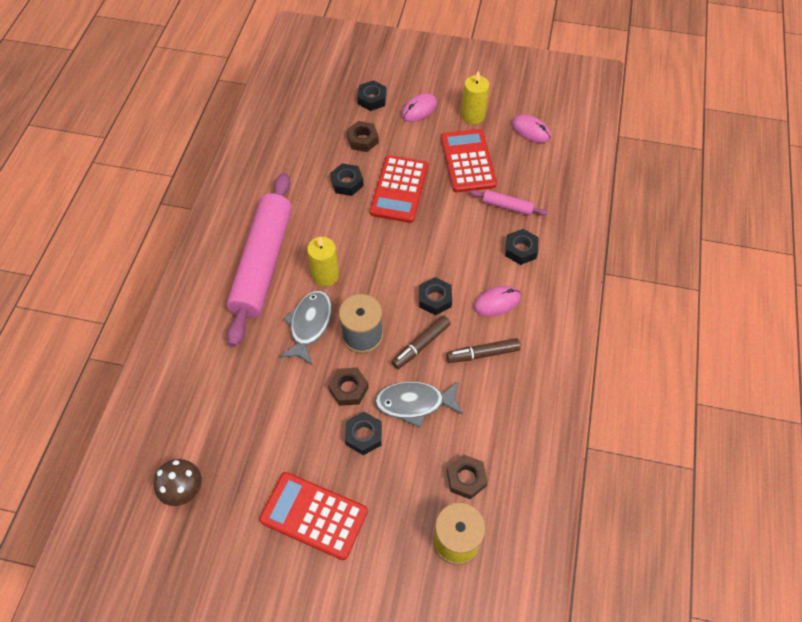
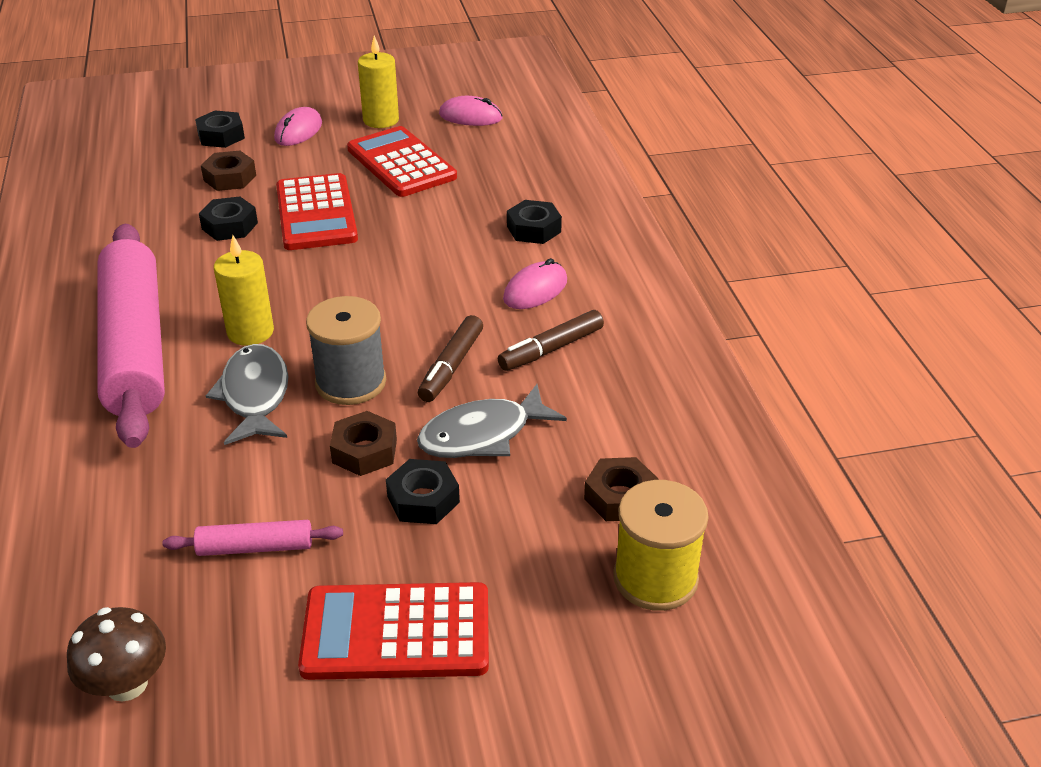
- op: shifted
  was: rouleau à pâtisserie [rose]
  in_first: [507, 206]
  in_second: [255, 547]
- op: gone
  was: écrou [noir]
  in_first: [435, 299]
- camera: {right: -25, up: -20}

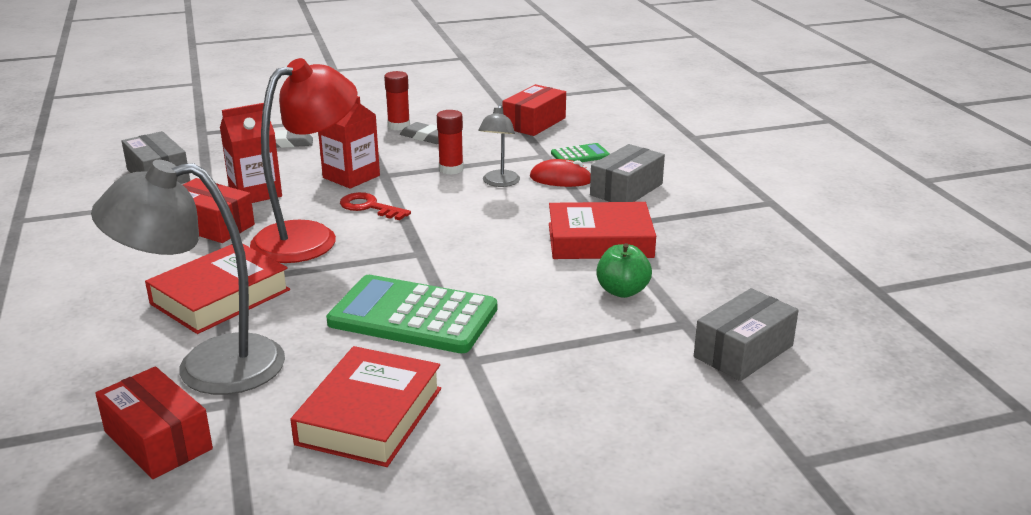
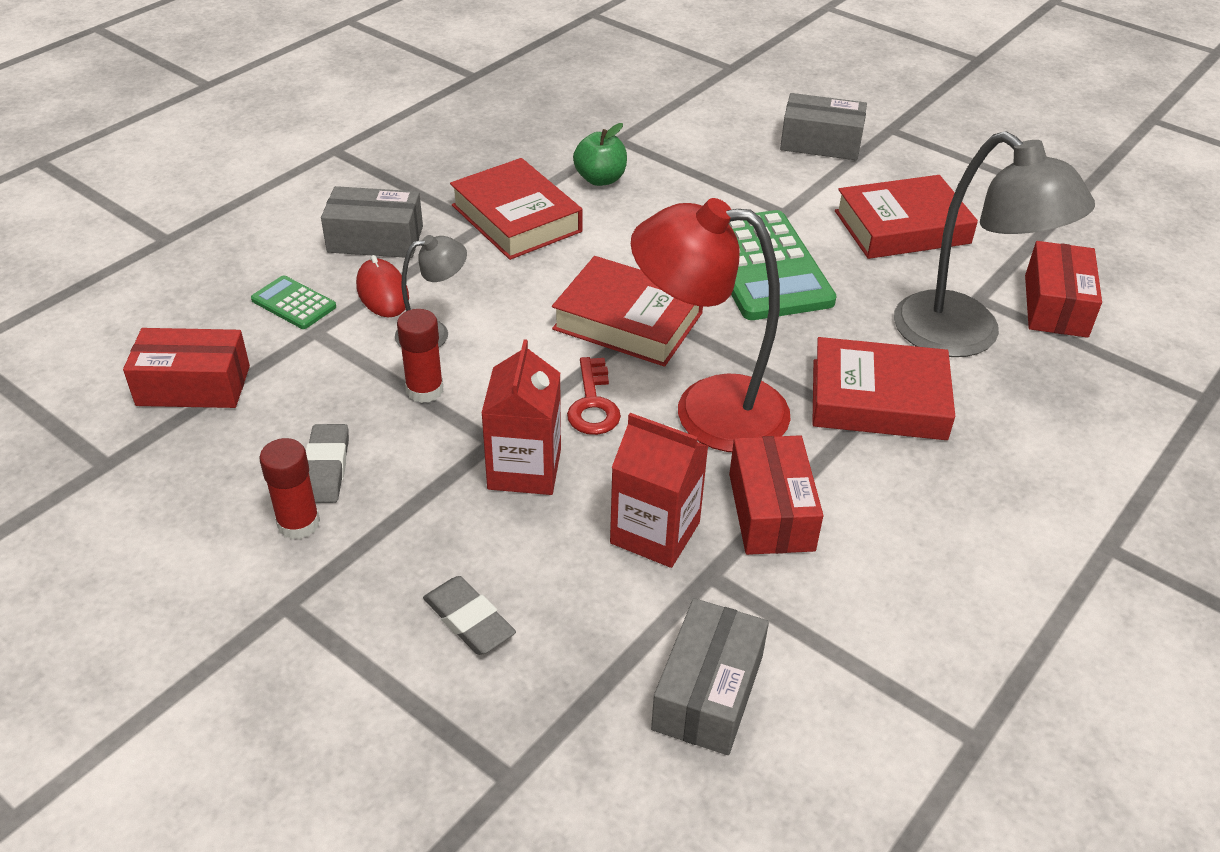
- op: shifted
  was: boîte [gris]
  in_first: [743, 351]
  in_second: [820, 143]
- op: new
  now: livre [rouge]
  in_second: [628, 321]
- camera: {right: -125, up: 15}

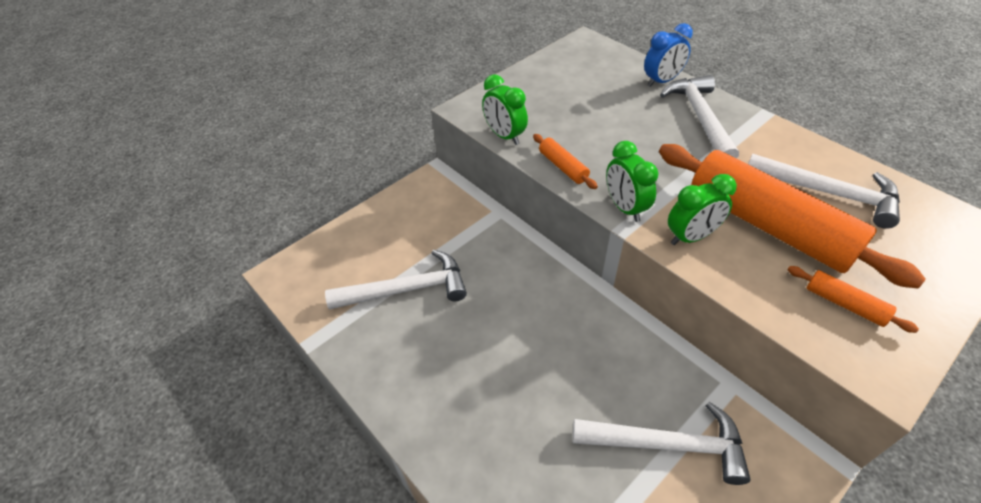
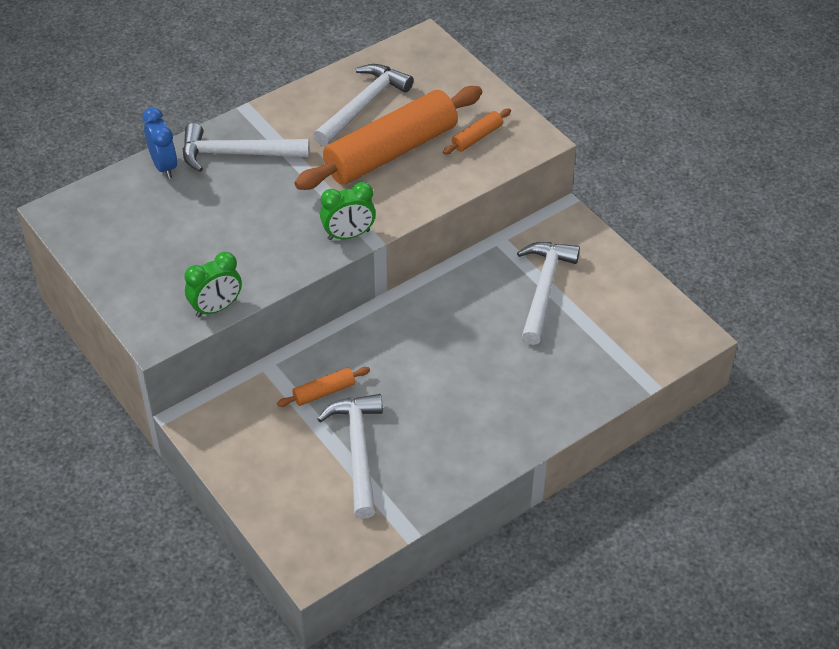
- op: shifted
  was: rouleau à pâtisserie [orange]
  in_first: [563, 167]
  in_second: [324, 392]
- op: gone
  was: réveil [vert]
  in_first: [691, 237]
- camera: {right: -85, up: 0}

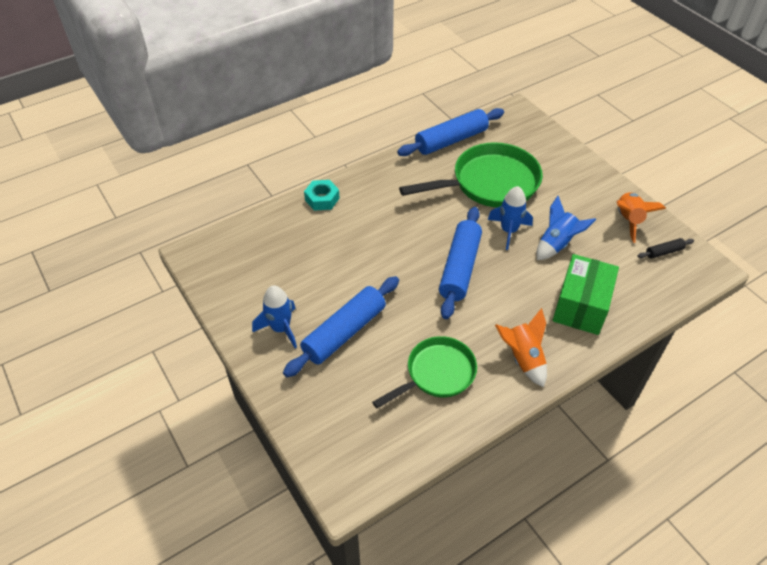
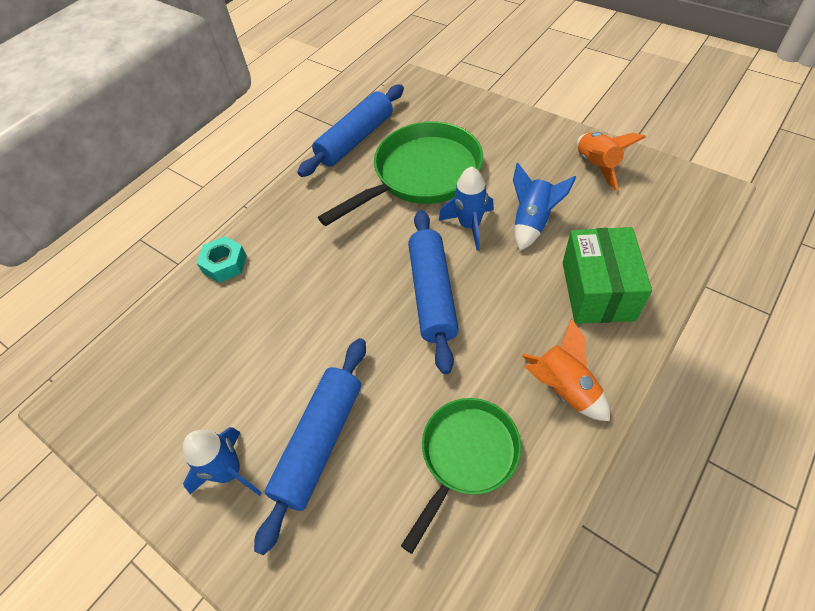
- op: gone
  was: rouleau à pâtisserie [noir]
  in_first: [664, 252]
- camera: {right: -15, up: 5}

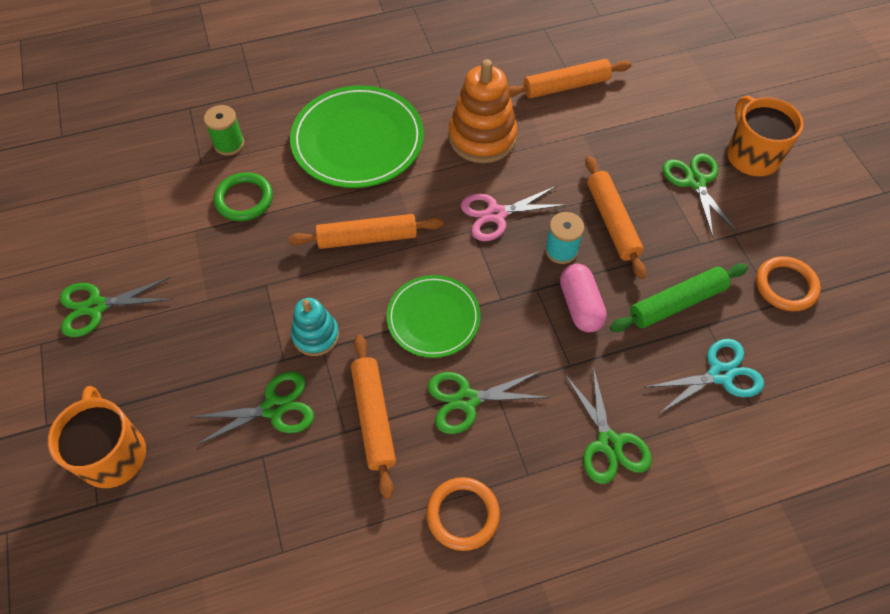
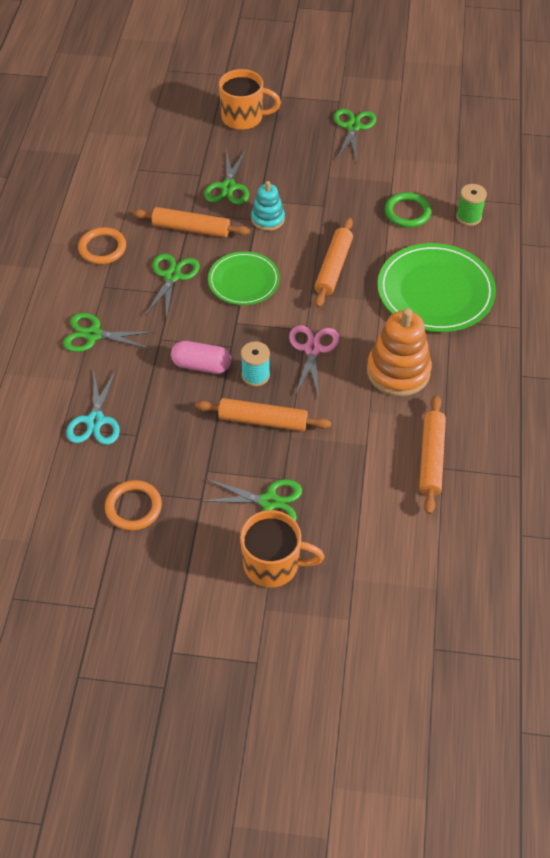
- op: gone
  was: rouleau à pâtisserie [vert]
  in_first: [677, 303]
- camera: {right: 115, up: -5}

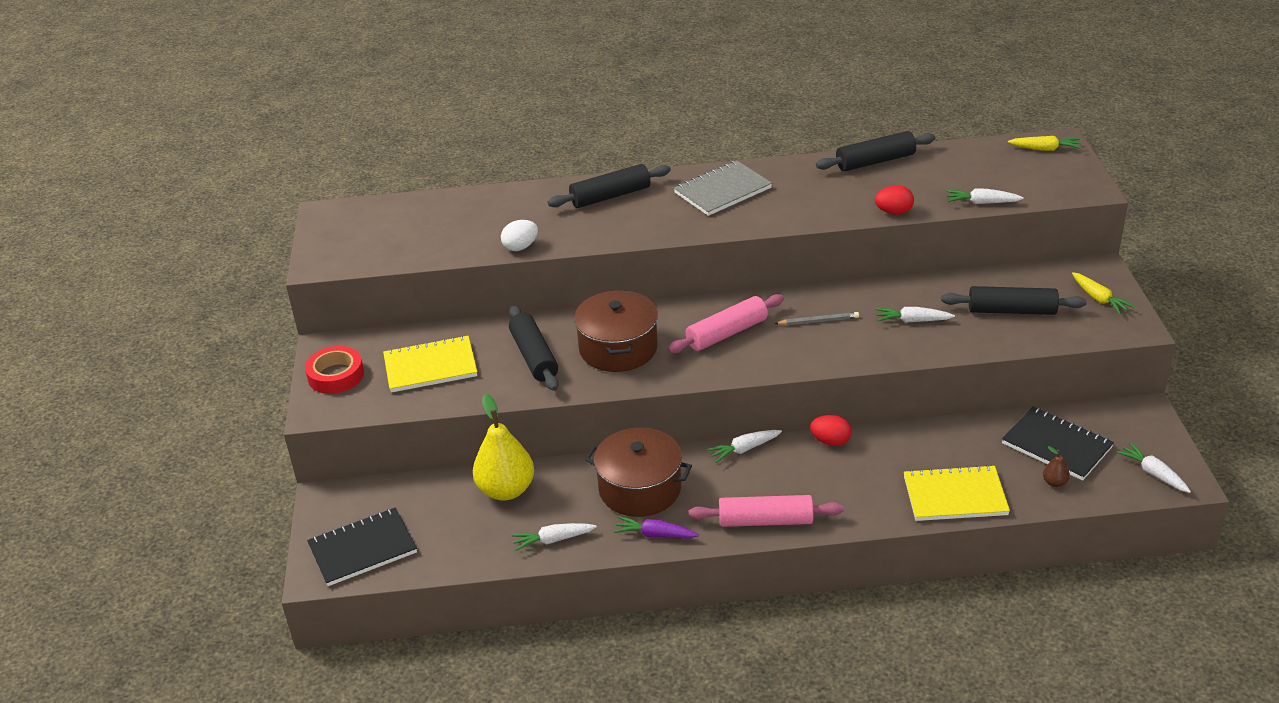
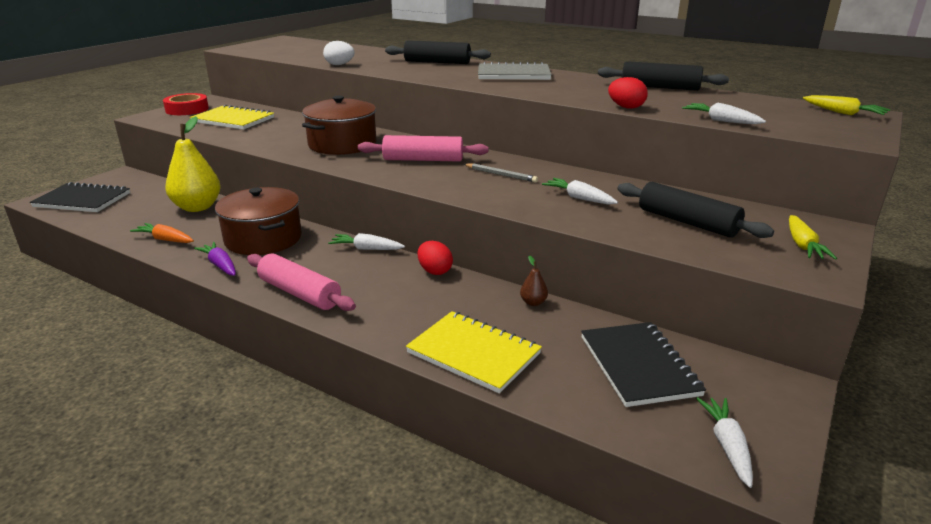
- op: gone
  was: rouleau à pâtisserie [noir]
  in_first: [534, 356]
- op: shifted
  was: poire [marron]
  in_first: [1054, 482]
  in_second: [533, 302]
- op: repainted
  was: carotte [blanc]
  now: carotte [orange]
  in_first: [553, 540]
  in_second: [165, 240]
- camera: {right: 35, up: -10}

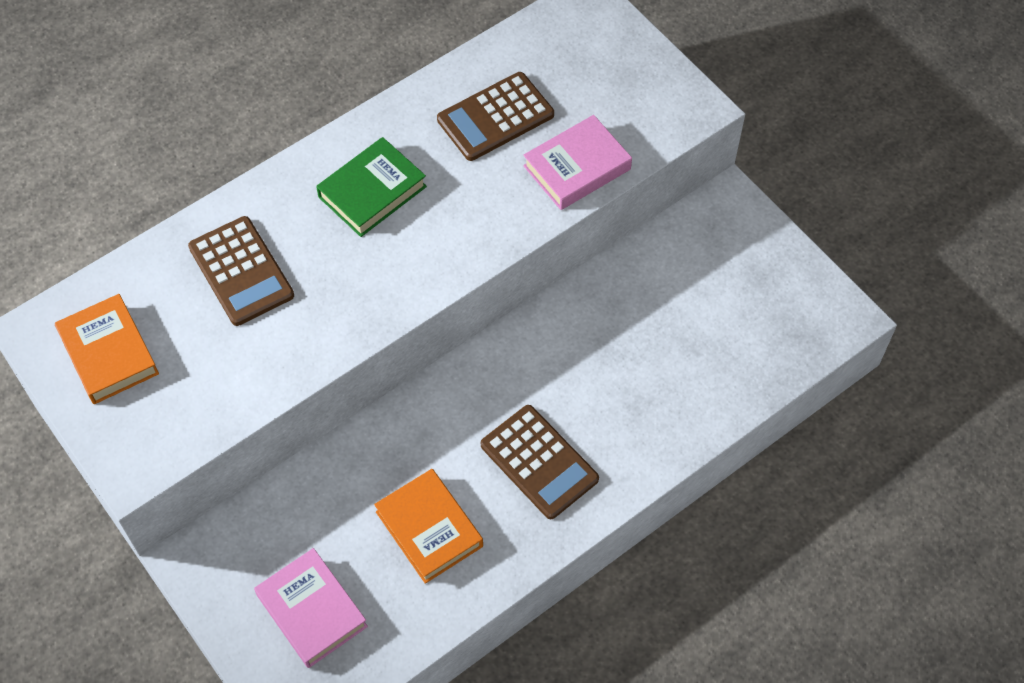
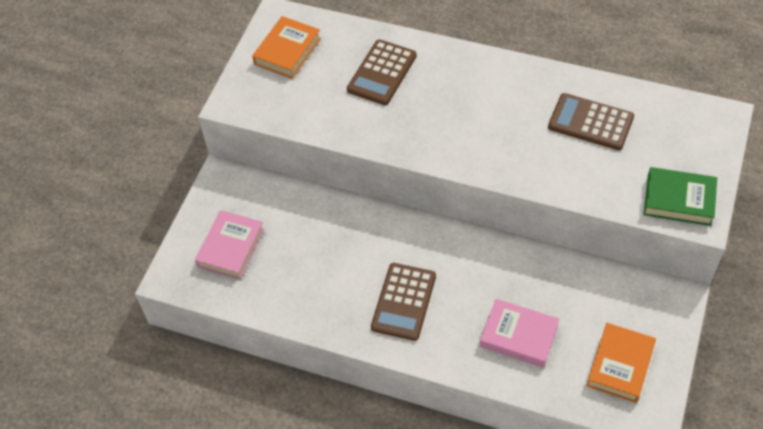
- op: shifted
  was: livre [rose]
  in_first: [577, 167]
  in_second: [519, 336]
- op: shifted
  was: livre [vert]
  in_first: [372, 192]
  in_second: [678, 200]
- op: shifted
  was: livre [orange]
  in_first: [429, 529]
  in_second: [620, 365]
- camera: {right: 60, up: -5}

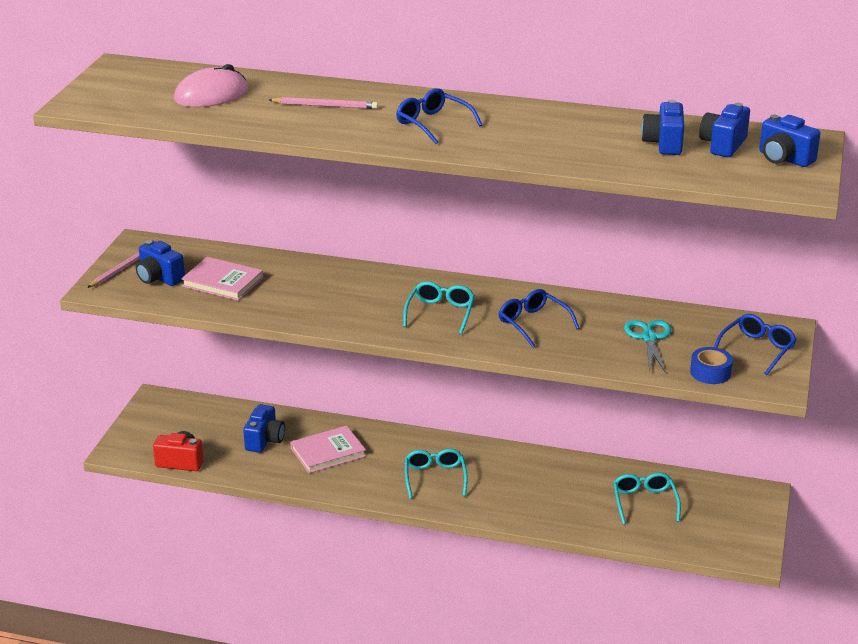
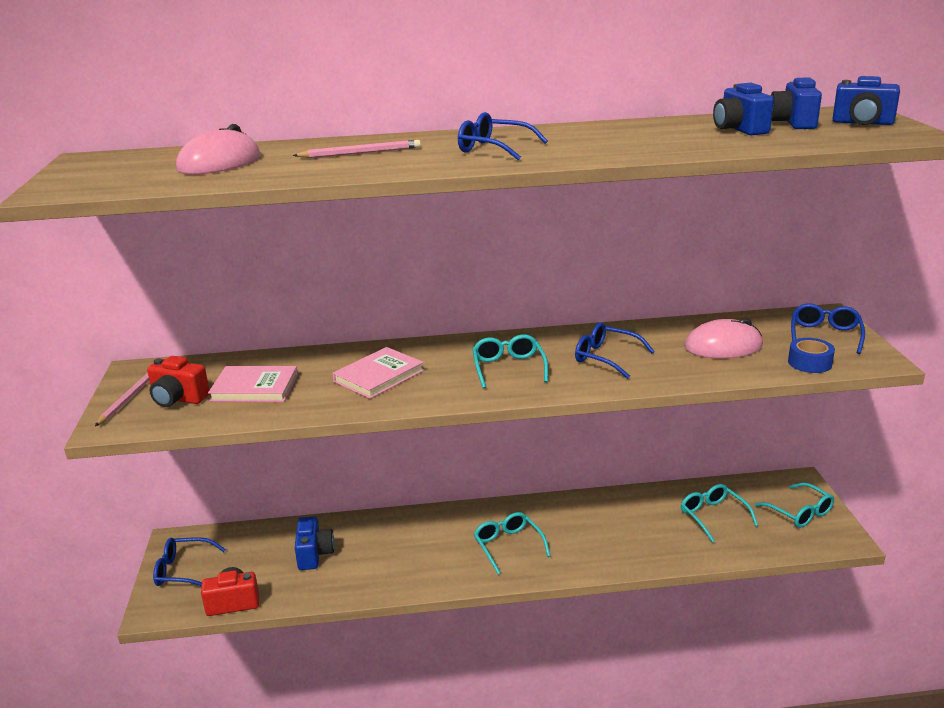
- op: repainted
  was: appareil photo [bleu]
  now: appareil photo [rouge]
  in_first: [159, 278]
  in_second: [178, 399]
- op: swapped
  was: ciseaux [turquoise]
  now: souris [rose]
  in_first: [649, 338]
  in_second: [723, 346]
- op: shifted
  was: livre [rose]
  in_first: [328, 452]
  in_second: [379, 376]
- op: new
  now: lunettes [turquoise]
  in_second: [800, 512]
- op: new
  now: lunettes [bleu]
  in_second: [183, 570]
- camera: {right: -20, up: -5}

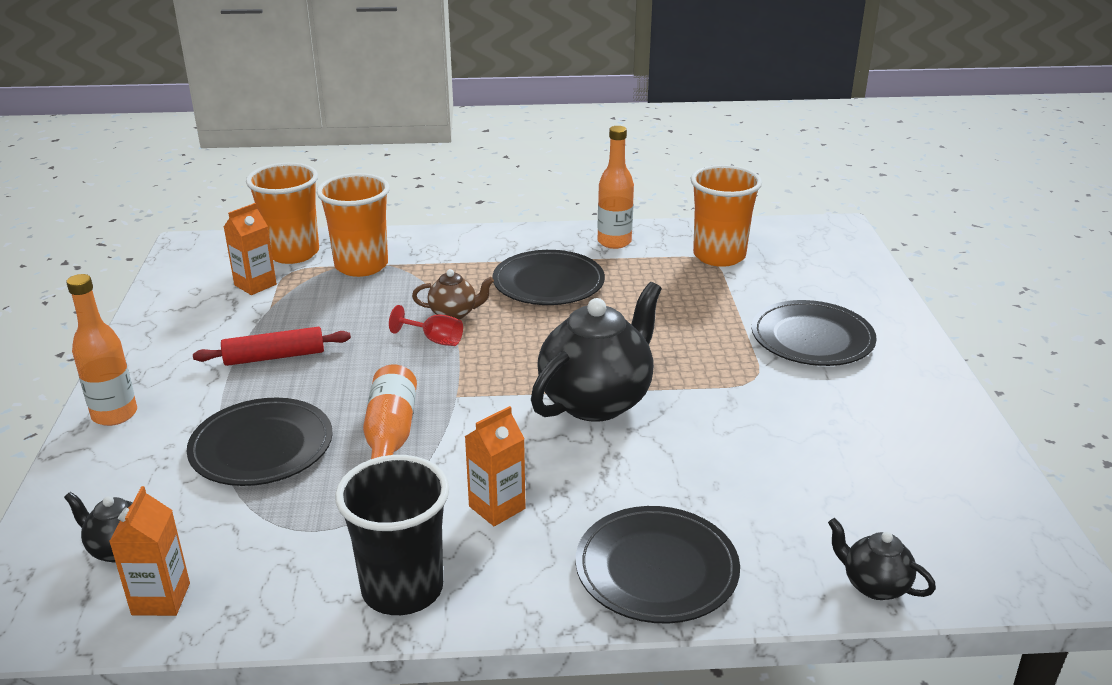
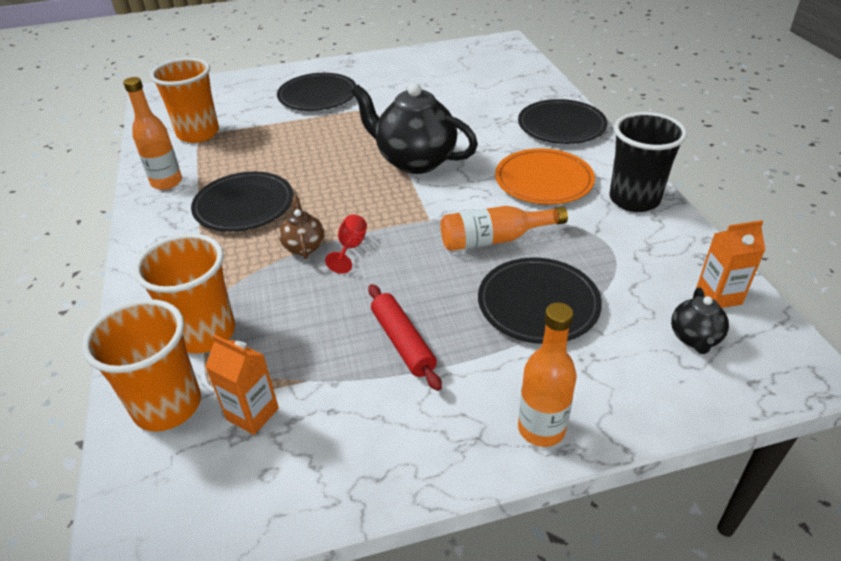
- op: swapped
  was: brique de lait [orange]
  now: assiette [orange]
  in_first: [497, 507]
  in_second: [543, 180]
- op: gone
  was: théière [noir]
  in_first: [874, 585]
- camera: {right: -100, up: 10}

